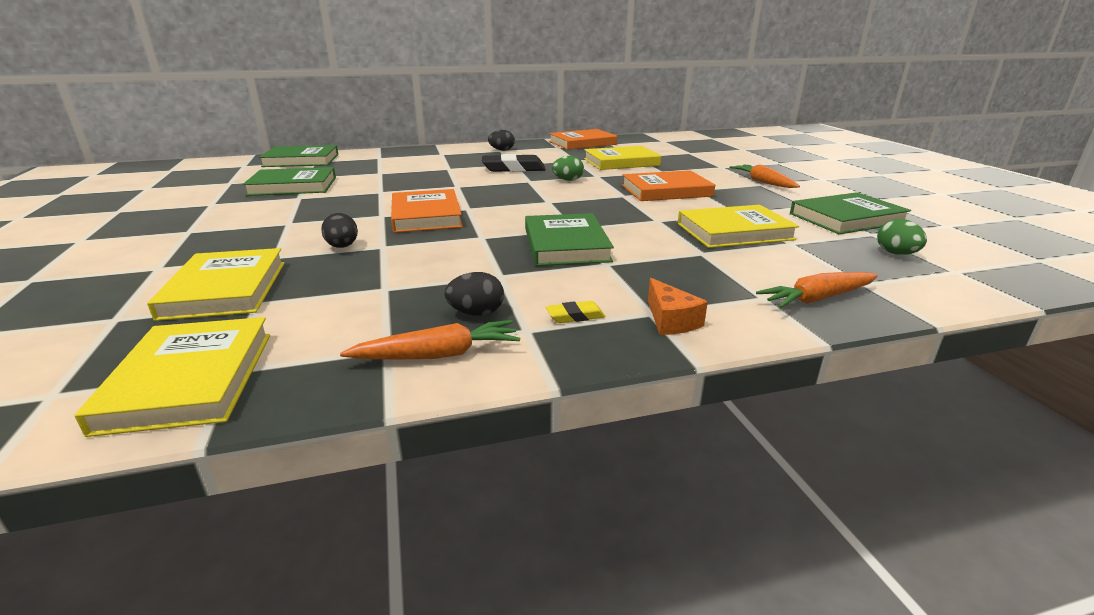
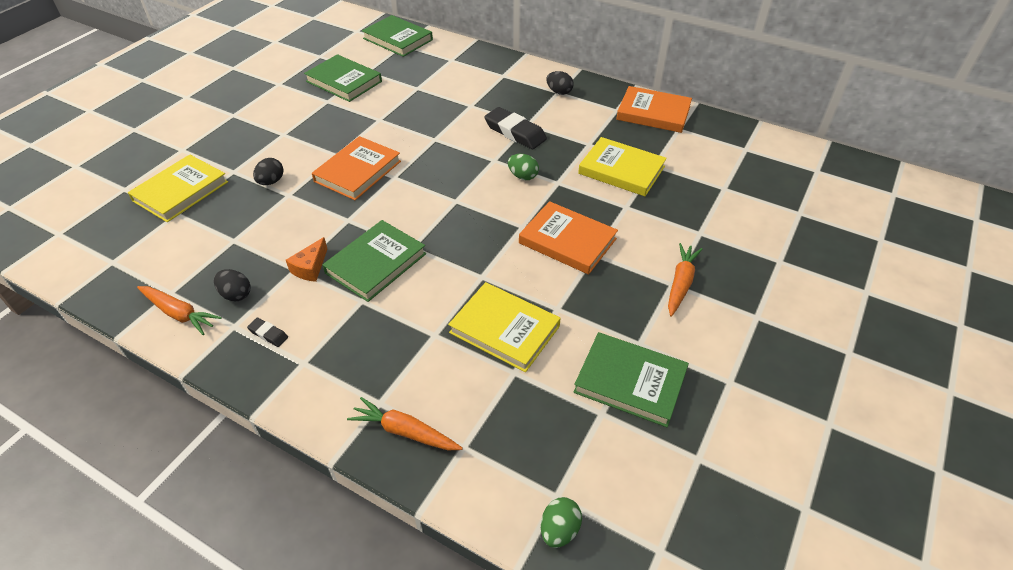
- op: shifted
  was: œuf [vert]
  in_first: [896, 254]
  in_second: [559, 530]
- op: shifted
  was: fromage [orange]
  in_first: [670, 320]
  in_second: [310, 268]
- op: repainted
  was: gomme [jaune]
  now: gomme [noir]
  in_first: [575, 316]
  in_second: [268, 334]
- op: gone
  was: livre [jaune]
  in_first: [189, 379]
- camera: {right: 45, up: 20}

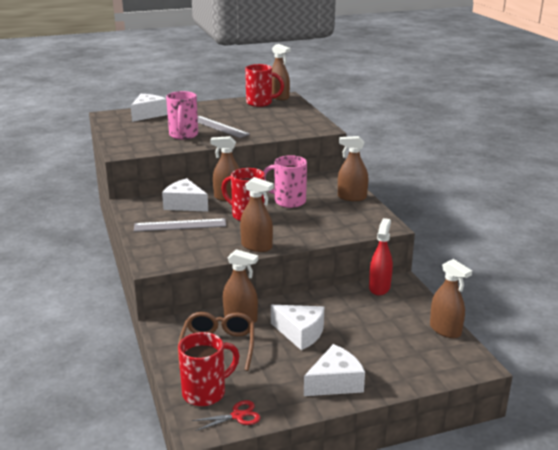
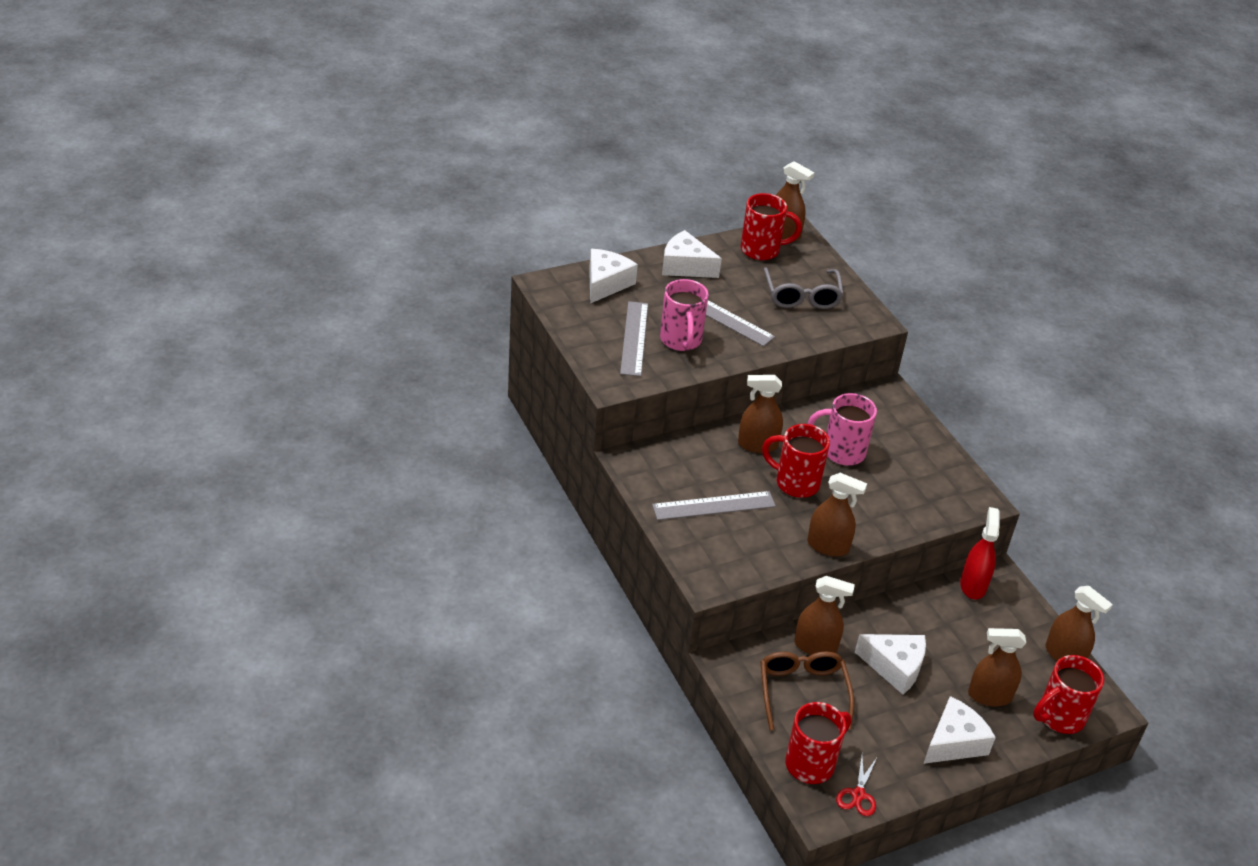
- op: shifted
  was: vaporisateur [marron]
  in_first: [352, 197]
  in_second: [989, 696]
- op: shifted
  was: fromage [blanc]
  in_first: [185, 205]
  in_second: [685, 266]
- op: rotated
  was: ciseaux [rouge]
  in_first: [237, 416]
  in_second: [858, 795]
  clockwise: 135
- op: new
  now: lunettes [gris]
  in_second: [802, 296]
- op: new
  now: règle [gris]
  in_second: [634, 338]
- op: new
  now: tasse [rouge]
  in_second: [1059, 717]
- camera: {right: -10, up: 15}

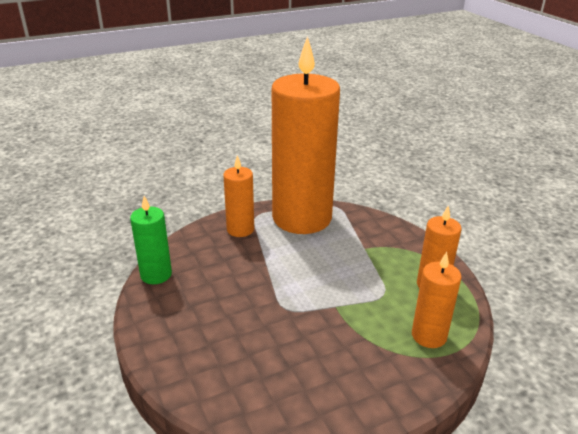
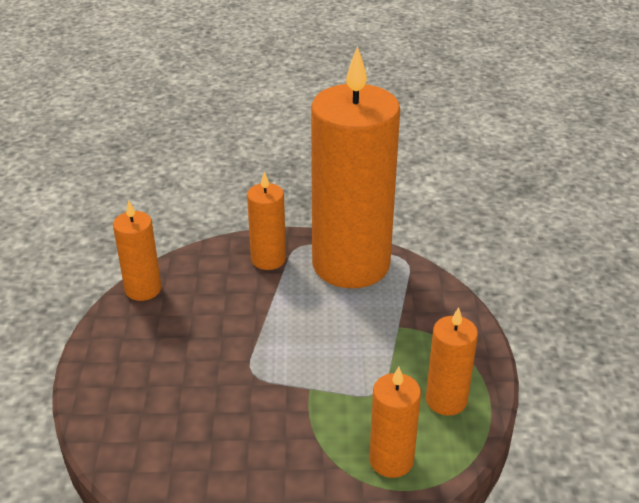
- op: repainted
  was: bougie [vert]
  now: bougie [orange]
  in_first: [156, 275]
  in_second: [143, 289]
- camera: {right: 25, up: 5}

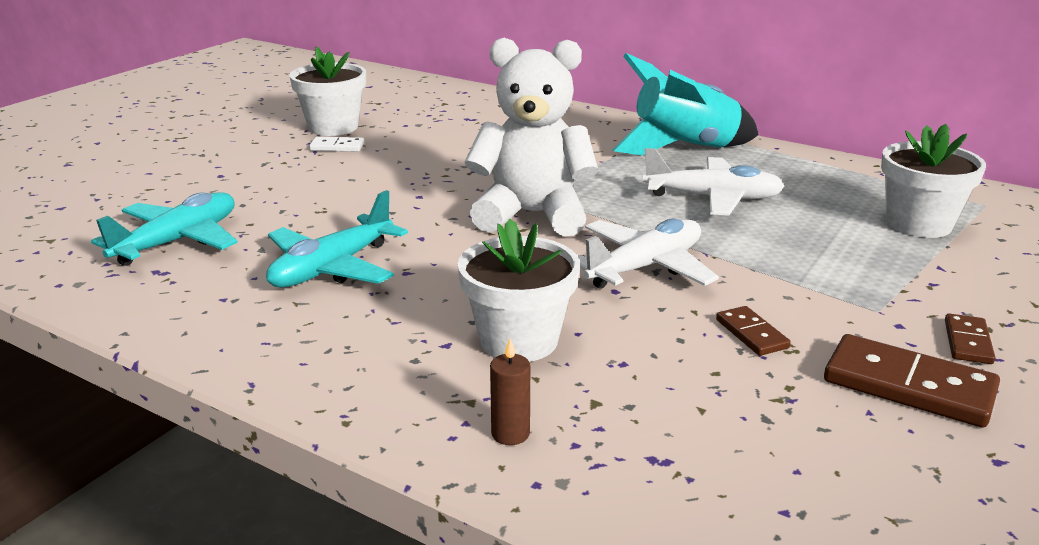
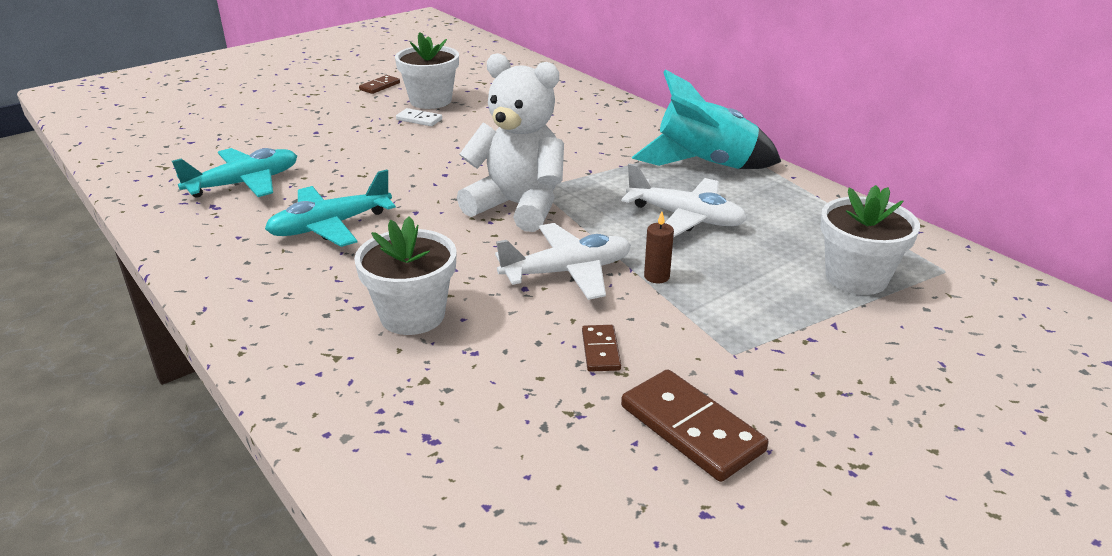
- op: shifted
  was: domino [marron]
  in_first: [967, 342]
  in_second: [379, 86]
- op: shifted
  was: bougie [marron]
  in_first: [510, 434]
  in_second: [656, 276]
- camera: {right: 20, up: 5}

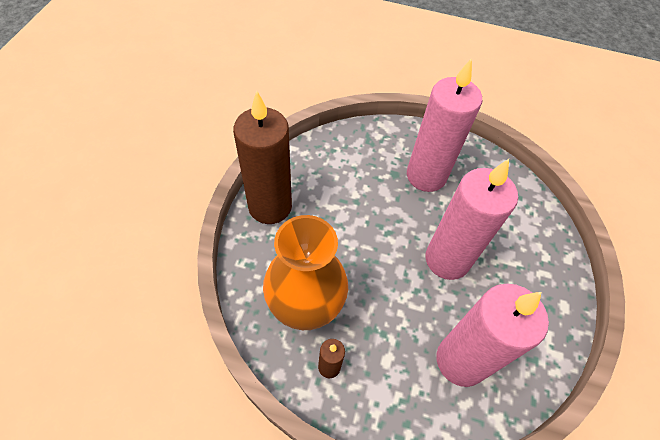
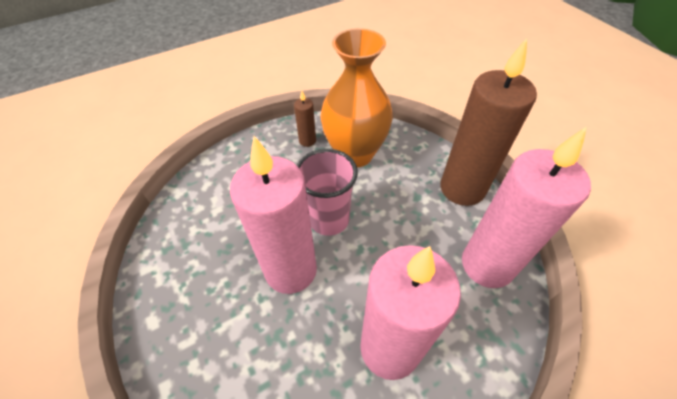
- op: shifted
  was: bougie [rose]
  in_first: [460, 360]
  in_second: [487, 264]
- op: new
  now: gobelet [rose]
  in_second: [329, 219]
- camera: {right: 140, up: -5}

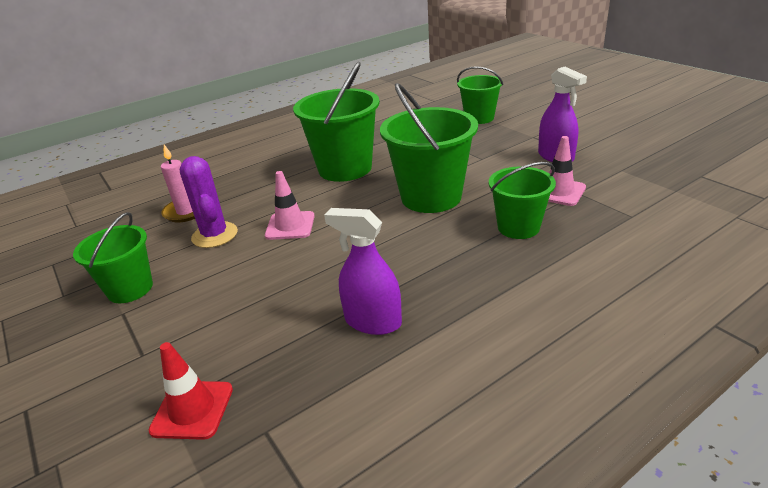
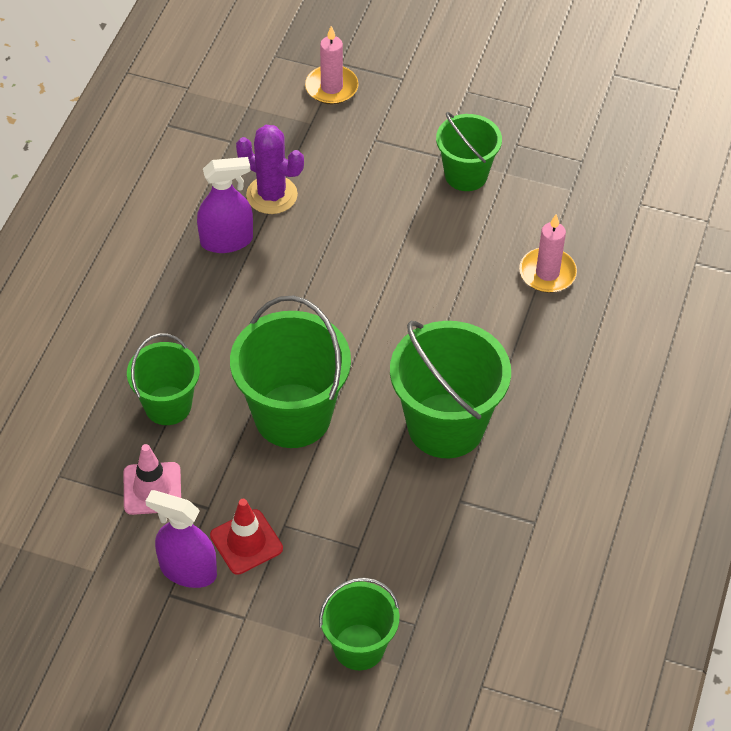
- op: shifted
  was: cactus [violet]
  in_first: [215, 235]
  in_second: [272, 195]
- op: gone
  was: cône de chantier [rose]
  in_first: [290, 226]
- op: shifted
  was: cône de chantier [rouge]
  in_first: [192, 410]
  in_second: [246, 542]
- op: new
  now: bougie [rose]
  in_second: [331, 87]
- camera: {right: 140, up: 20}

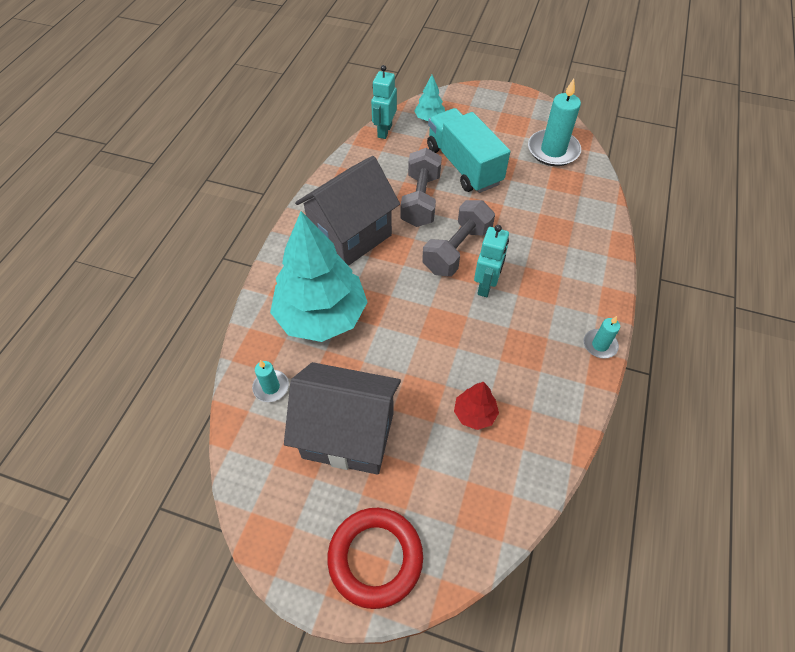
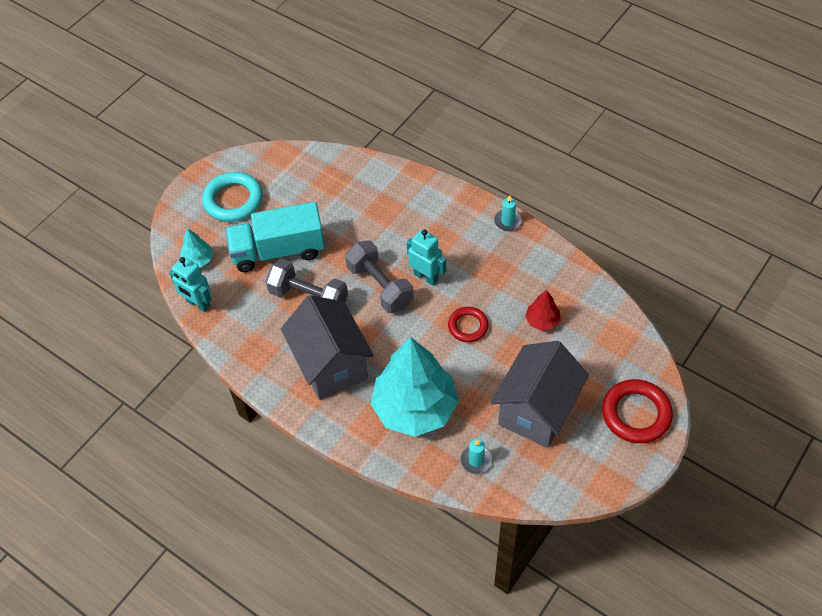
- op: gone
  was: bougie [turquoise]
  in_first: [553, 150]
- op: new
  now: anneau [turquoise]
  in_second: [233, 200]
- op: new
  now: anneau [rouge]
  in_second: [468, 326]
- camera: {right: -70, up: 0}

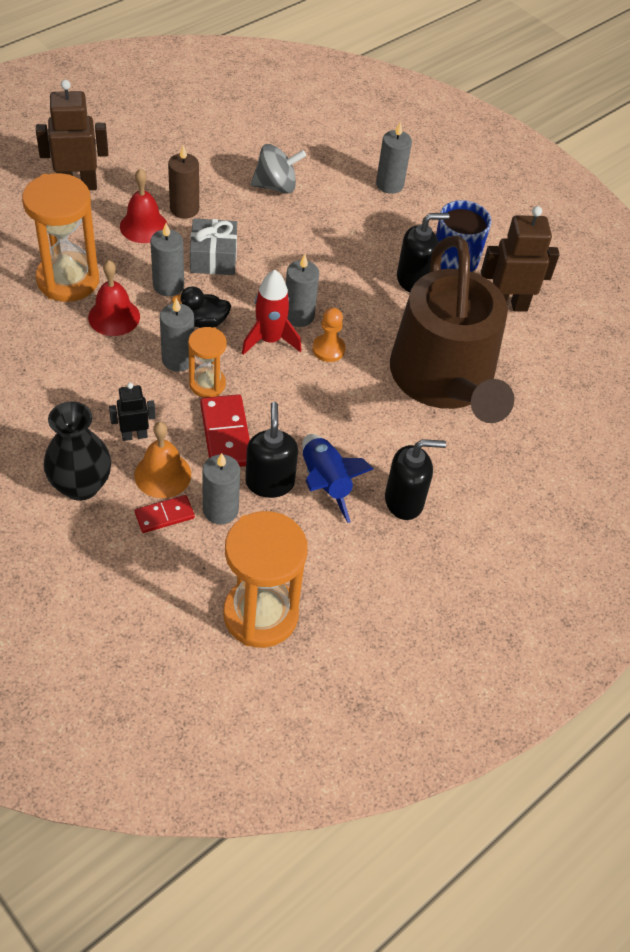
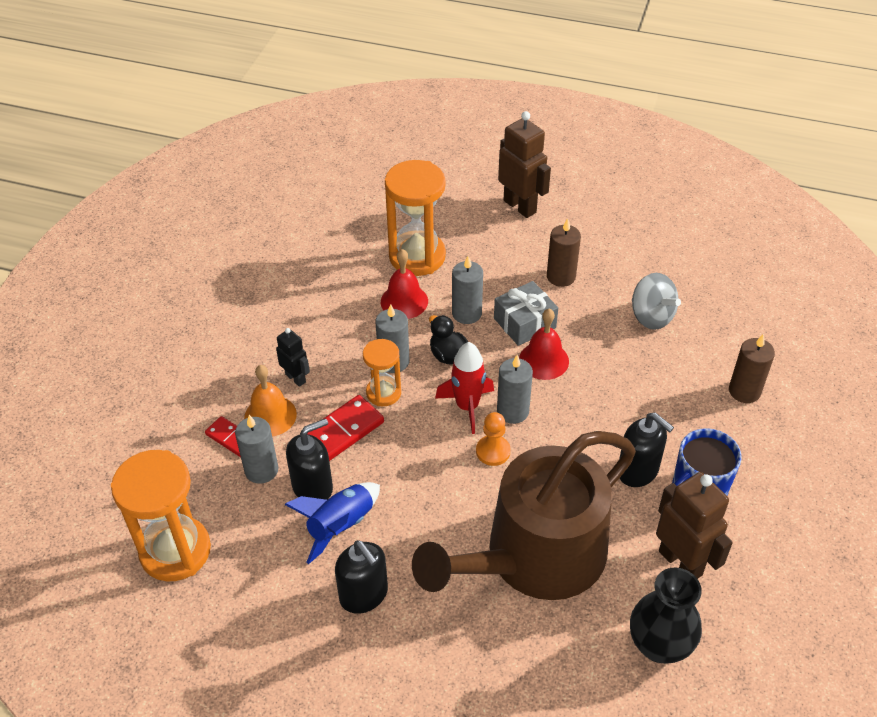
- op: repainted
  was: bougie [gris]
  now: bougie [marron]
  in_first: [389, 184]
  in_second: [744, 391]
- op: shifted
  was: cloche [rouge]
  in_first: [143, 226]
  in_second: [543, 360]
- op: shifted
  was: vase [noir]
  in_first: [81, 485]
  in_second: [659, 645]
- camera: {right: 65, up: -5}

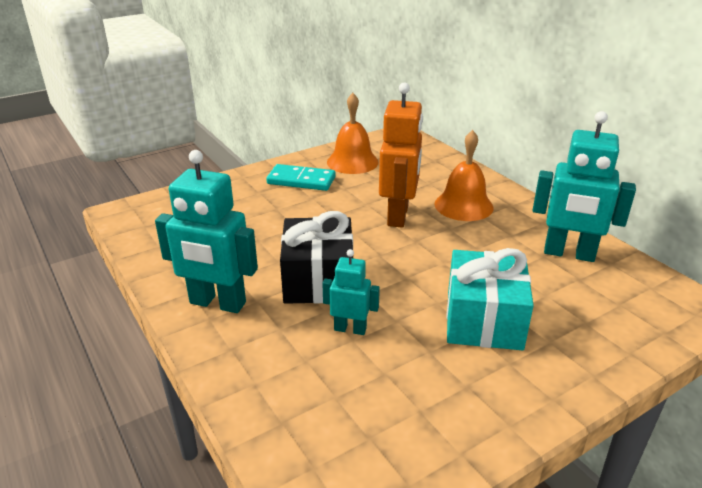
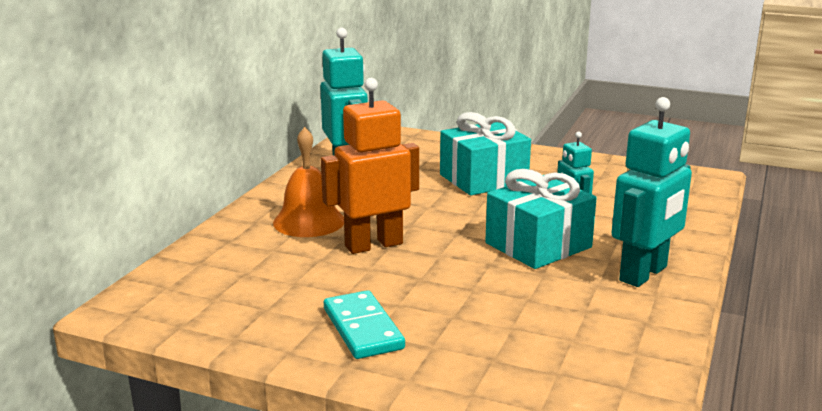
- op: gone
  was: cloche [orange]
  in_first: [352, 162]
- op: rotated
  was: robot [turquoise]
  in_first: [217, 303]
  in_second: [644, 274]
  clockwise: 60
- op: repainted
  was: cadeau [noir]
  now: cadeau [turquoise]
  in_first: [318, 280]
  in_second: [538, 245]
- camera: {right: -125, up: -10}

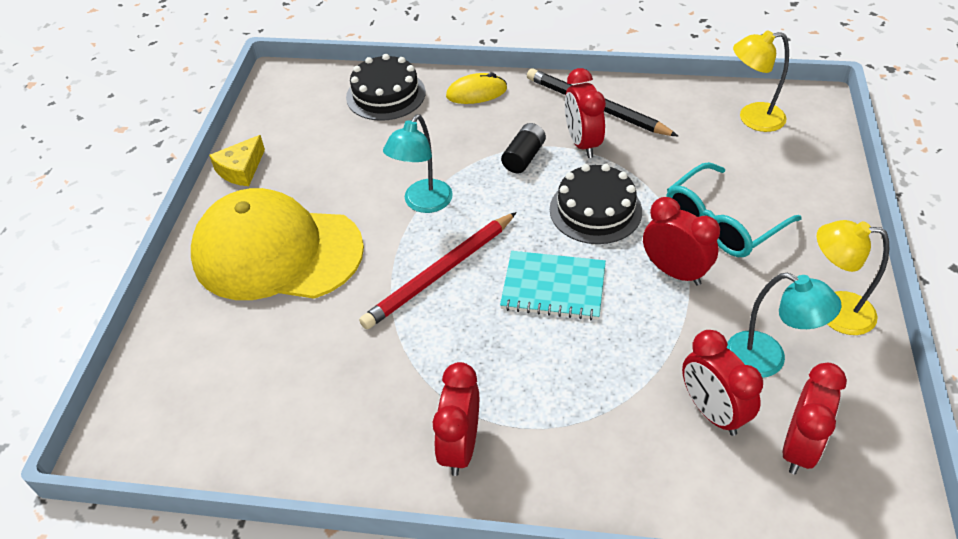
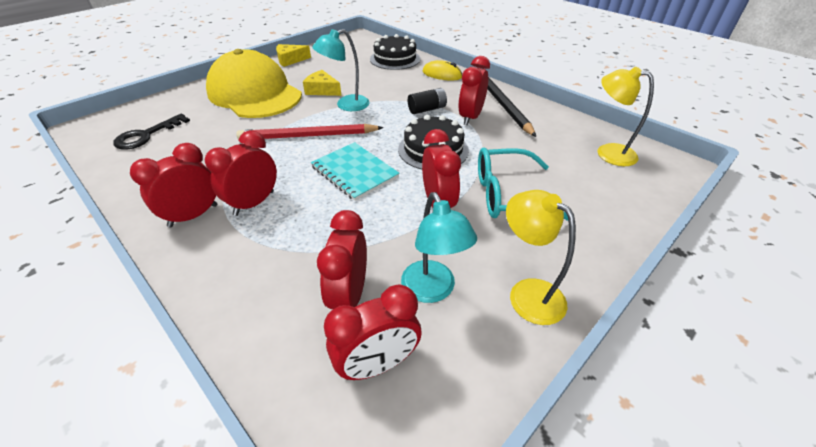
- op: new
  now: fromage [jaune]
  in_second: [322, 90]
- op: new
  now: clé [noir]
  in_second: [147, 135]
- op: new
  now: réveil [rouge]
  in_second: [254, 203]
- camera: {right: 35, up: -5}

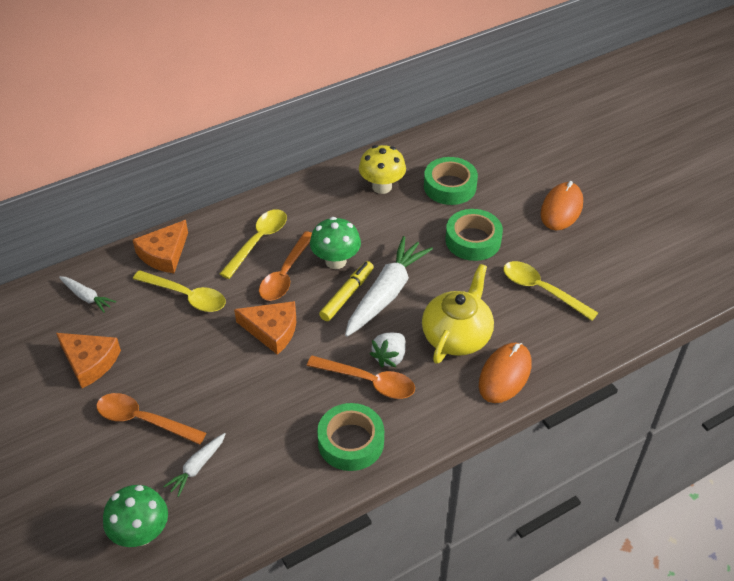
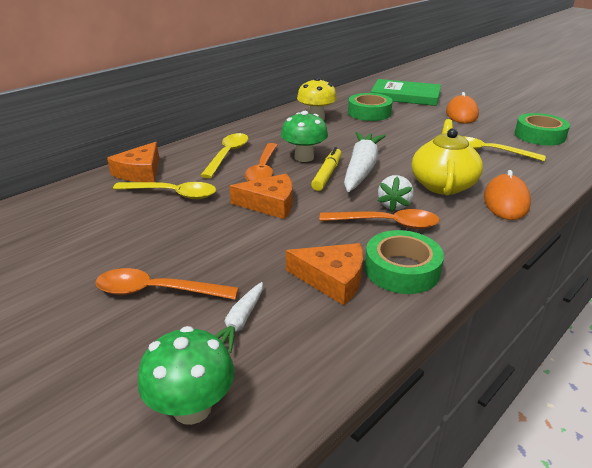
- op: shifted
  was: ruban adhésif [vert]
  in_first: [473, 240]
  in_second: [539, 135]
- op: gone
  was: carotte [blanc]
  in_first: [86, 297]
- op: shifted
  was: fromage [orange]
  in_first: [89, 362]
  in_second: [332, 279]
- op: new
  now: livre [vert]
  in_second: [405, 96]
- camera: {right: -15, up: -15}

